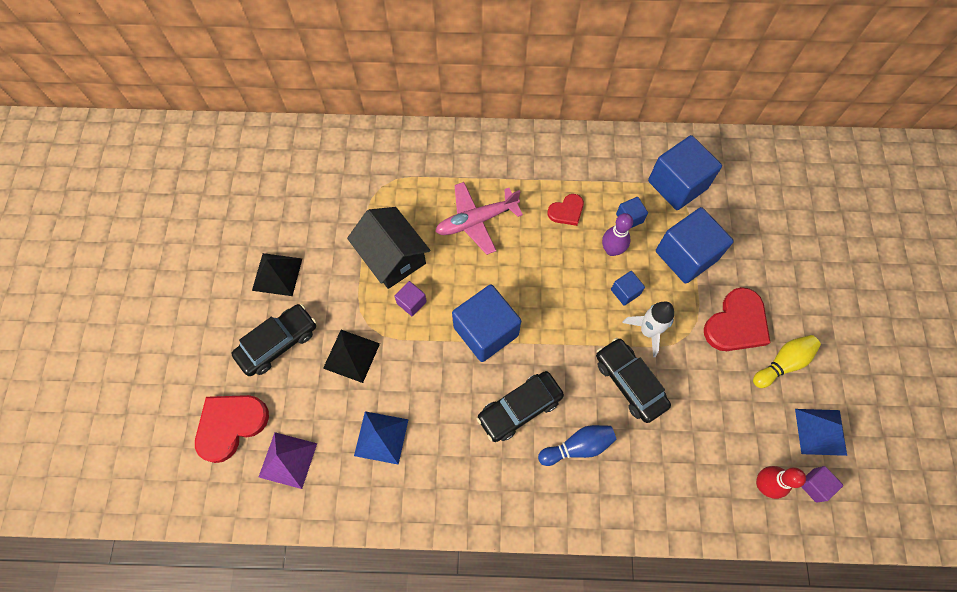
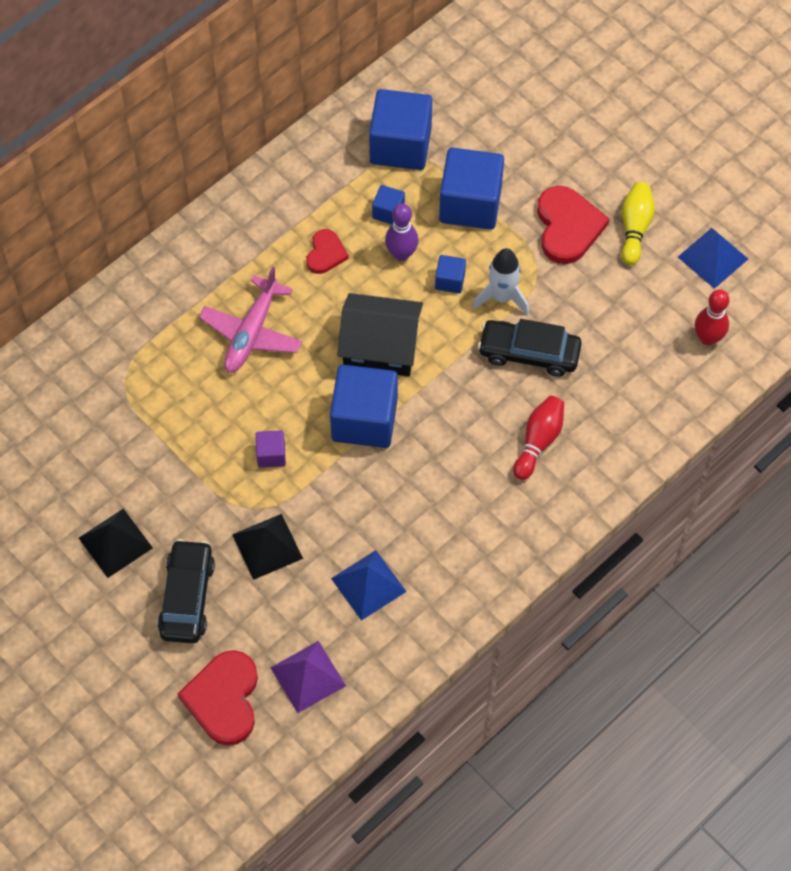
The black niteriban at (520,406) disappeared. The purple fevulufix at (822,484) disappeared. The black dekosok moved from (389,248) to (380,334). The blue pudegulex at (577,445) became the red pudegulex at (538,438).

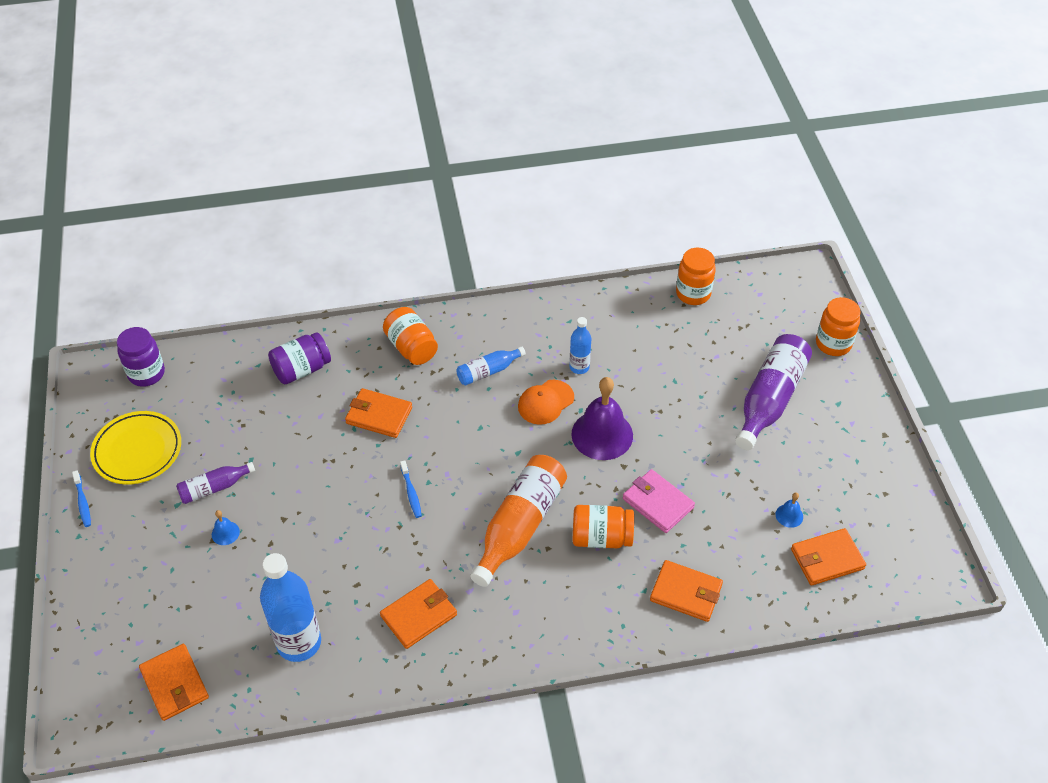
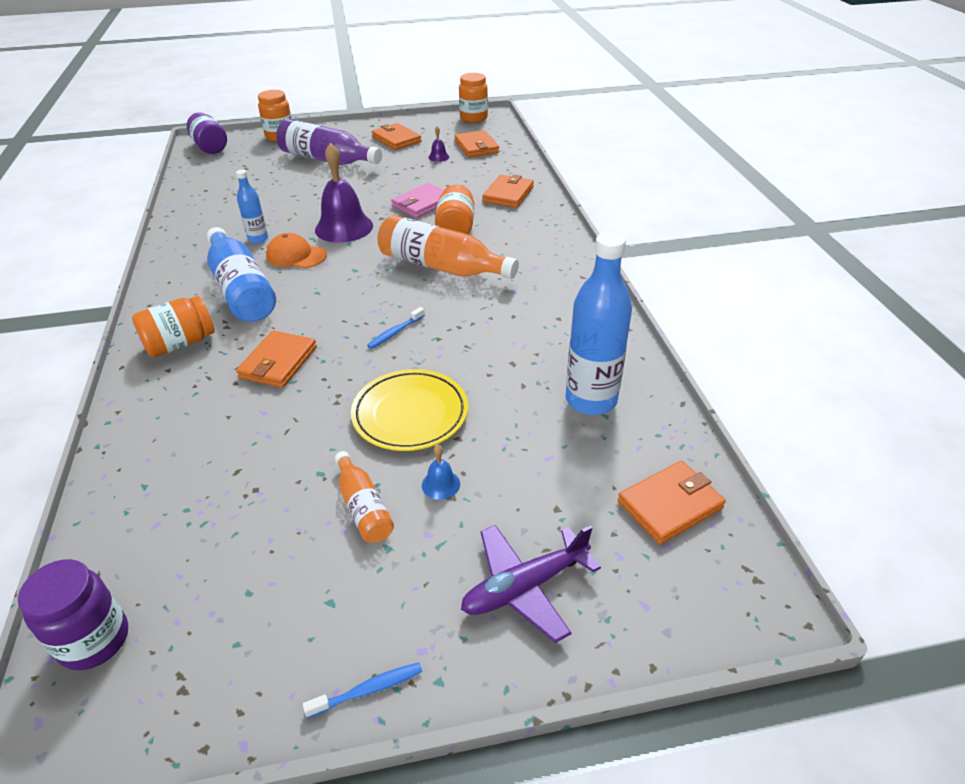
The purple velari at (531,584) appeared. The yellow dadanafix moved from (135,447) to (409,410). The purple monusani moved from (299,358) to (207,133). The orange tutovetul moved from (418,614) to (397,136). The orange monusani moved from (696,276) to (473,98). The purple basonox at (215,483) became the orange basonox at (364,497). The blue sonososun at (789,510) became the purple sonososun at (438,144). The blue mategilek at (411,489) turned 150 degrees clockwise. The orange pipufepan at (546,402) turned 150 degrees clockwise. The blue basonox at (491,366) changed to 1.90 times the size.

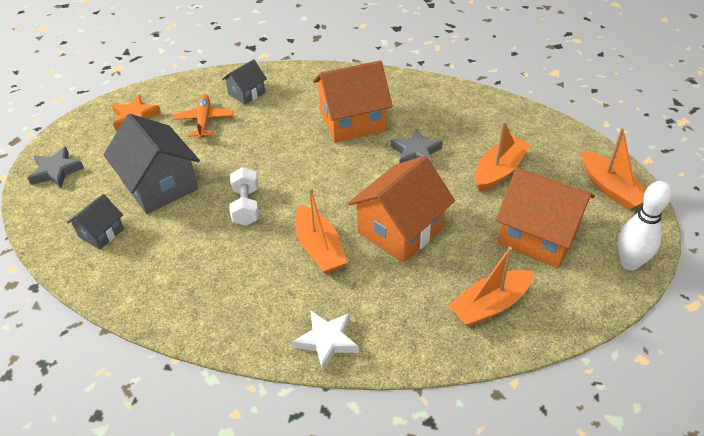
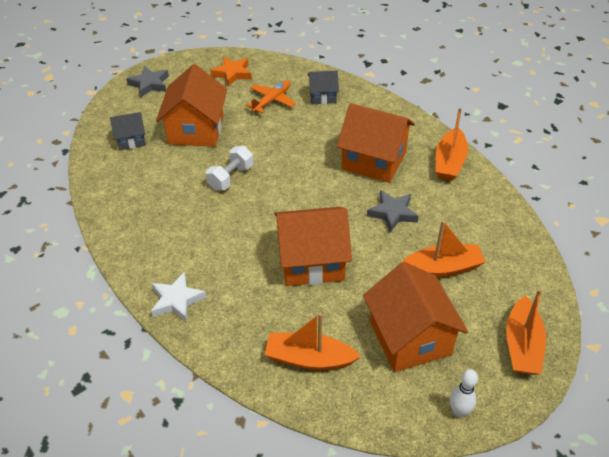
The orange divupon moved from (321,230) to (452,144). The grey dekosok at (151,164) became the orange dekosok at (191,105). The white pudegulex at (644,225) changed to 0.63 times the size.

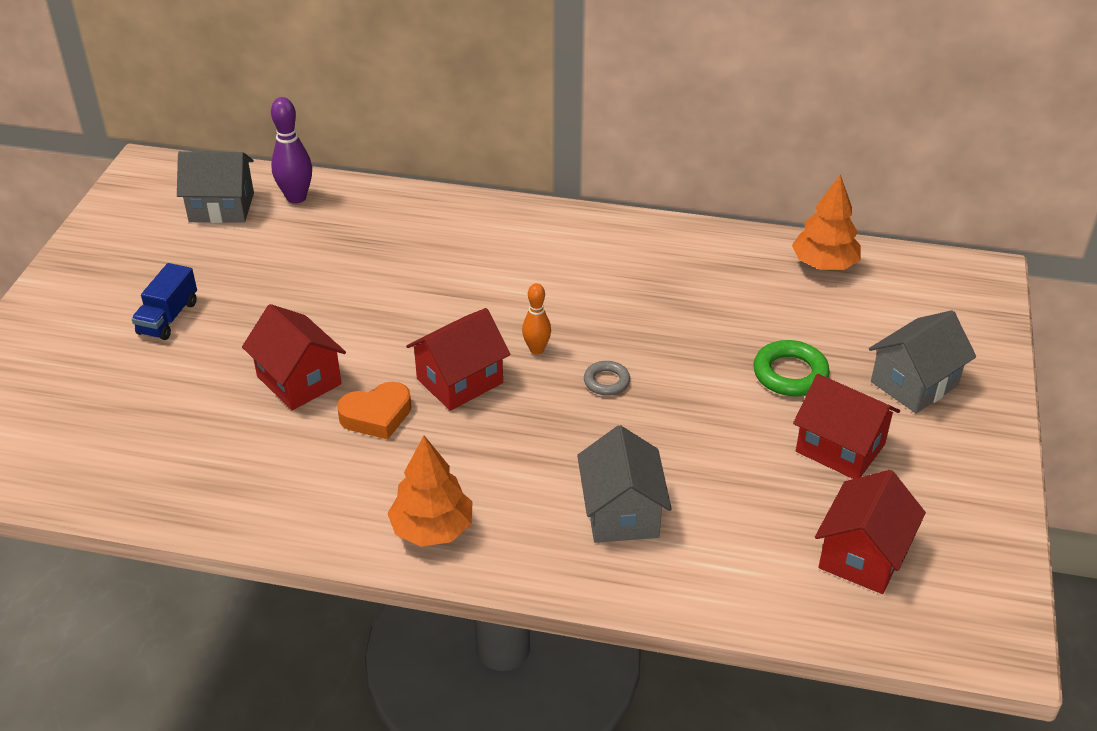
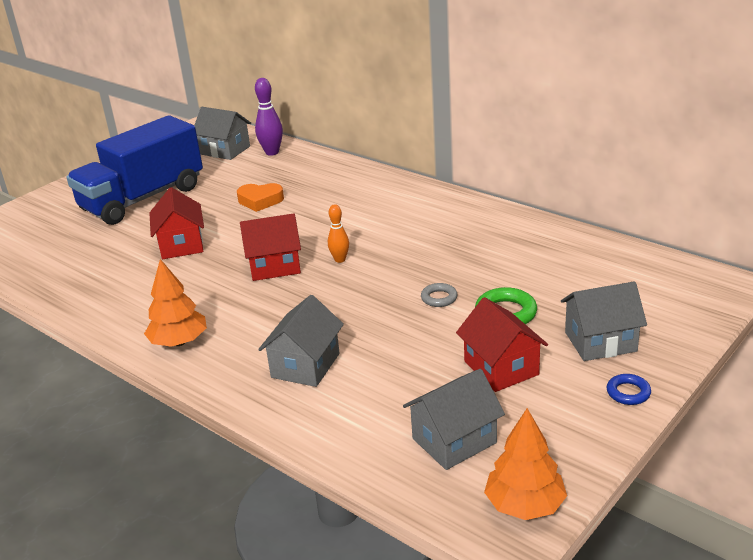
The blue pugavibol at (629,389) appeared. The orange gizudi moved from (374,410) to (260,197). The grey pugavibol moved from (607,378) to (439,295). The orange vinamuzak moved from (826,222) to (525,464). The red dekosok at (870,532) became the grey dekosok at (454,419). The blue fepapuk at (164,301) changed to 2.45 times the size.

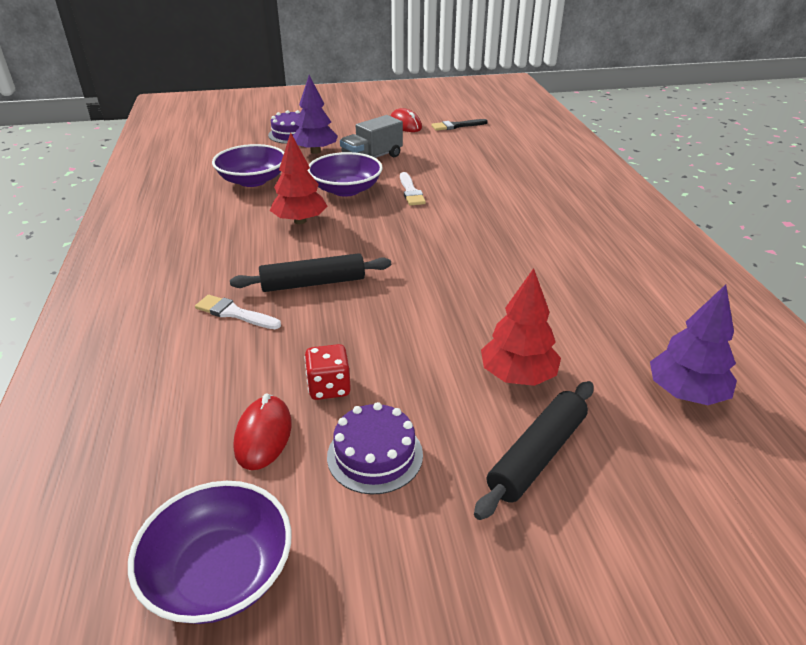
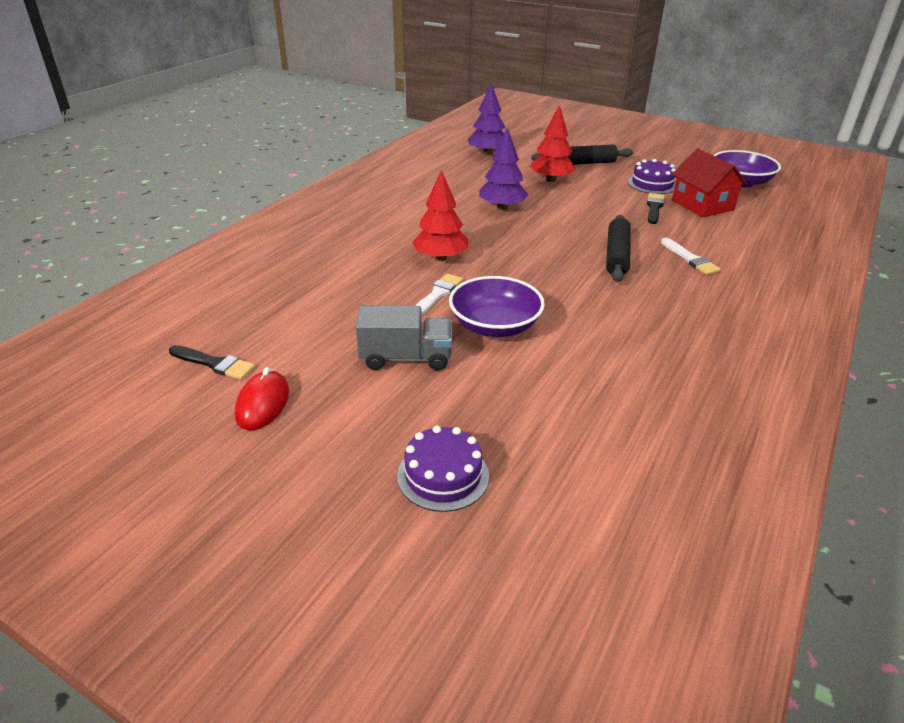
The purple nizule at (248,165) disappeared. The red vinamuzak moved from (299,178) to (440,215). The purple vinamuzak moved from (315,114) to (503,169). The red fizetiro at (262,431) was replaced by the red dekosok at (710,182). The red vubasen at (328,372) was replaced by the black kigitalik at (655,208). The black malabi at (310,272) turned 75 degrees clockwise.

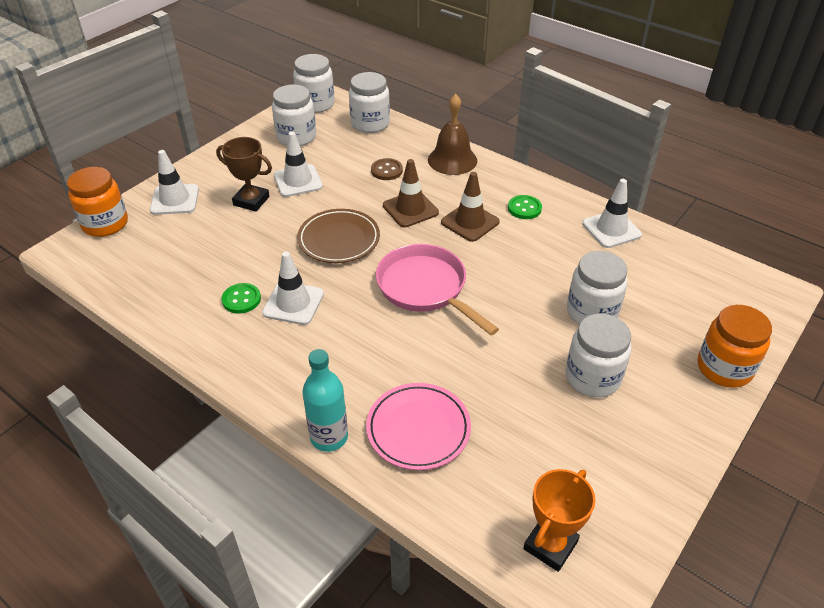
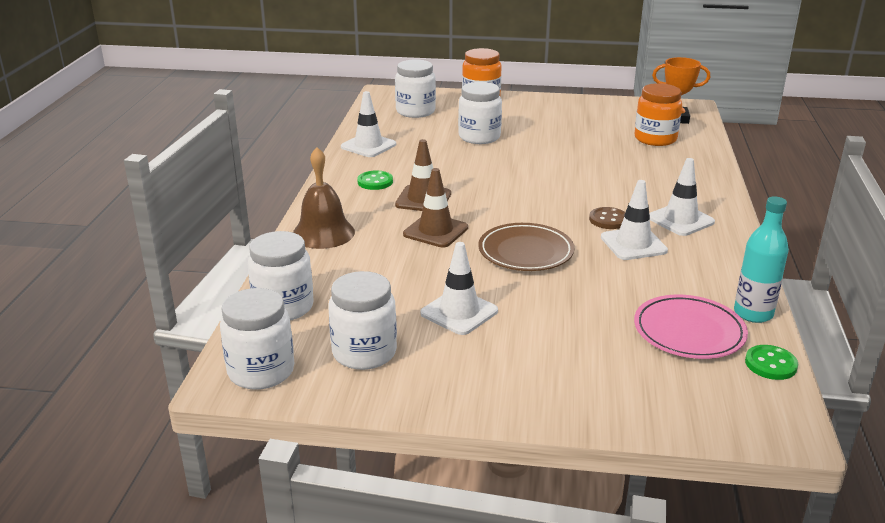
The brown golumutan at (244,174) disappeared. The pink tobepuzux at (437,289) disappeared. The orange monusani moved from (97,202) to (658,114). The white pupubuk moved from (174,182) to (682,197). The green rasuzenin moved from (241,298) to (771,362). The turquoise basonox moved from (325,400) to (761,259). The pink dadanafix moved from (418,426) to (691,327). The brown rasuzenin moved from (387,169) to (607,218). The white monusani moved from (598,356) to (415,88).

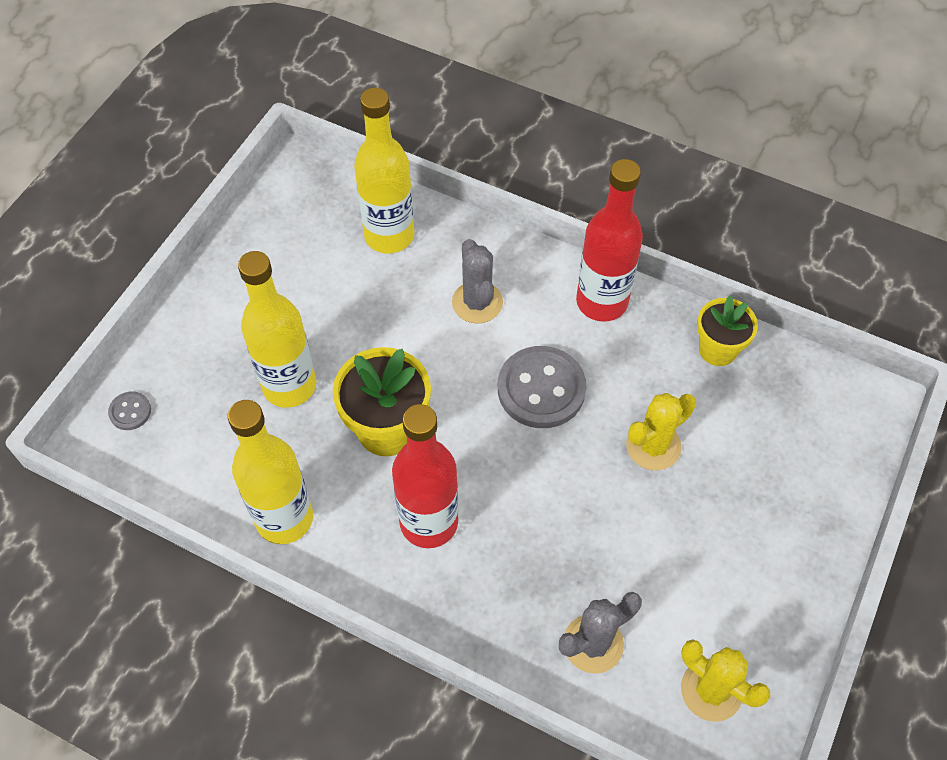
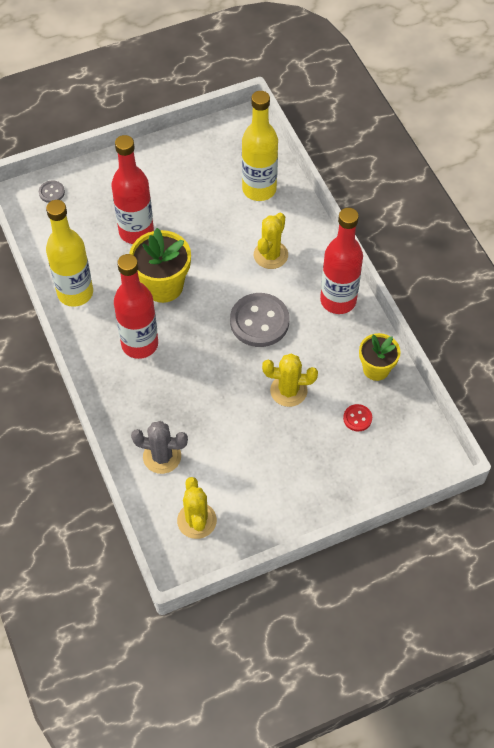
The red rasuzenin at (357,417) appeared. The yellow basonox at (277,329) became the red basonox at (132,189). The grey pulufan at (477,281) became the yellow pulufan at (271,241).

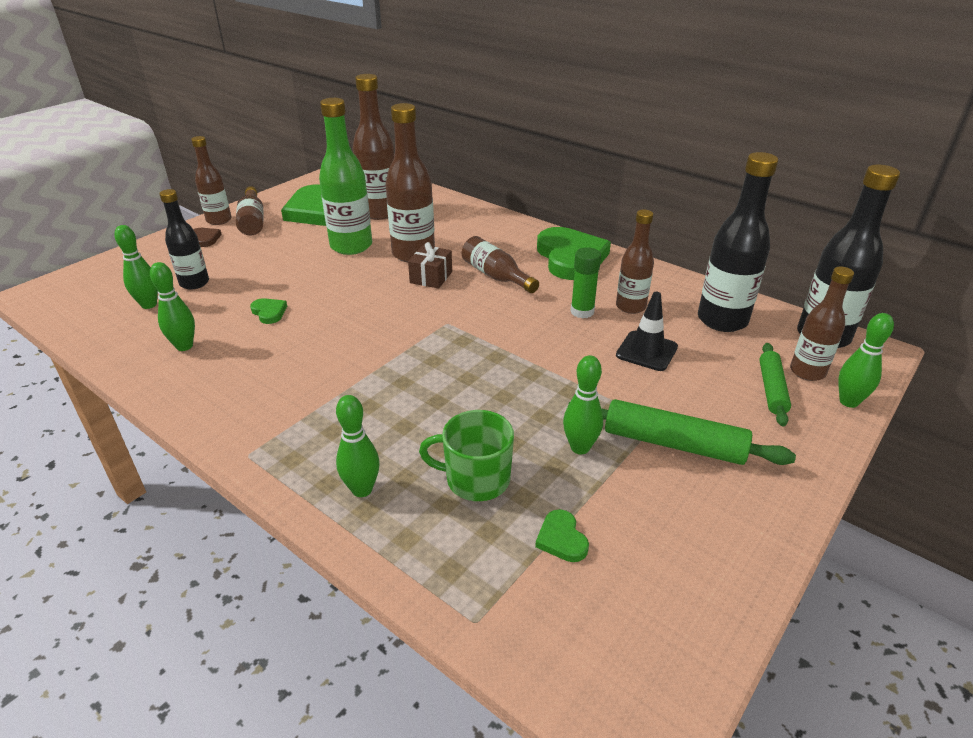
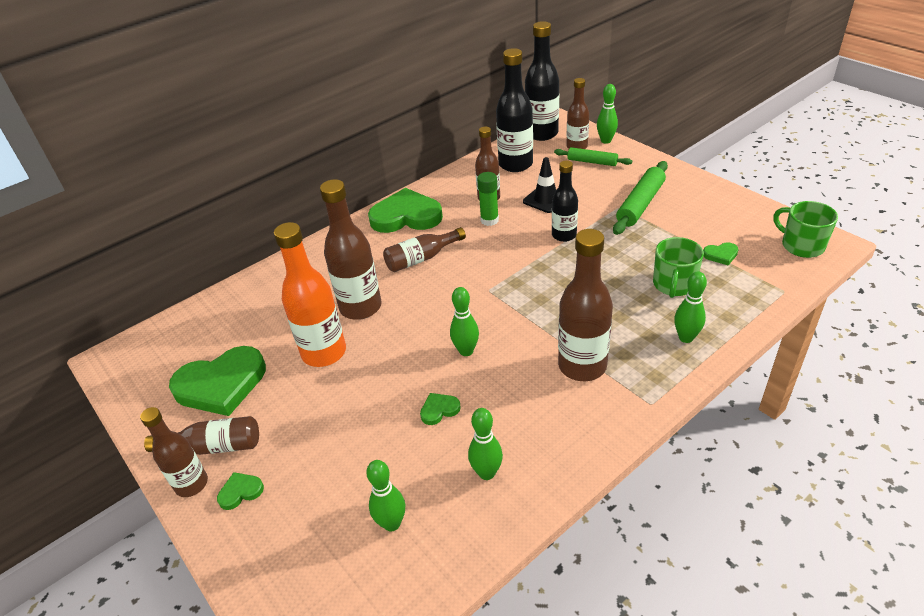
The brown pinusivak at (430,265) disappeared. The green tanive at (805,229) appeared. The black basonox moved from (184,239) to (565,201). The brown basonox moved from (373,147) to (585,305). The green pudegulex moved from (583,404) to (464,321). The brown gizudi at (207,237) became the green gizudi at (240,491). The green basonox at (345,176) became the orange basonox at (310,294).

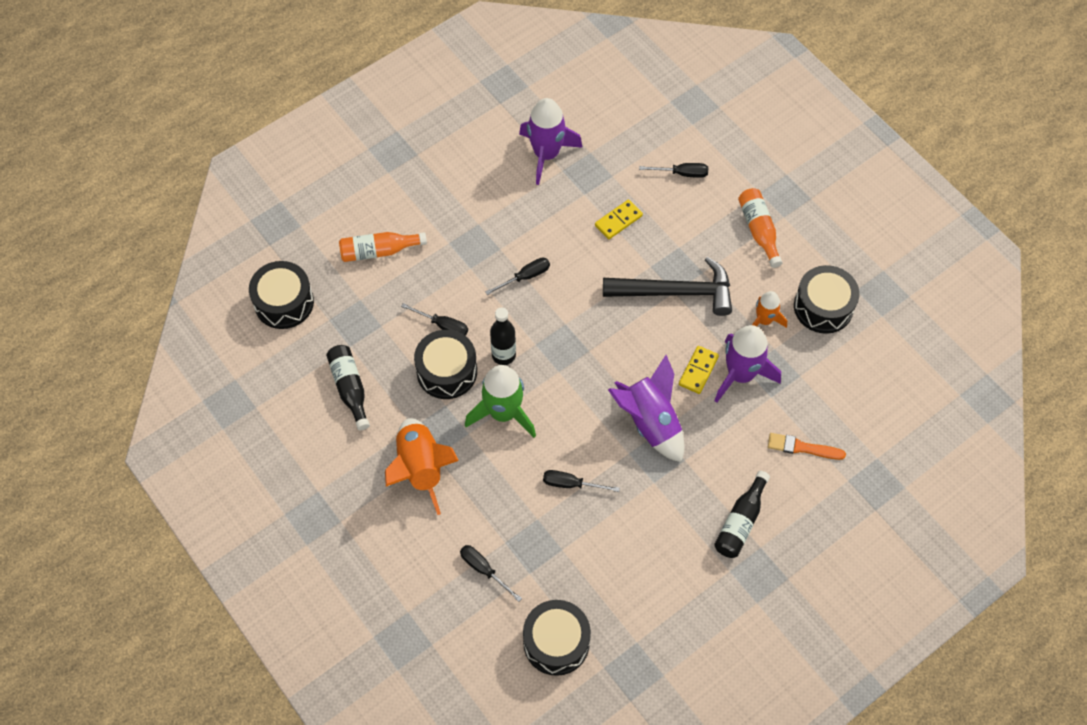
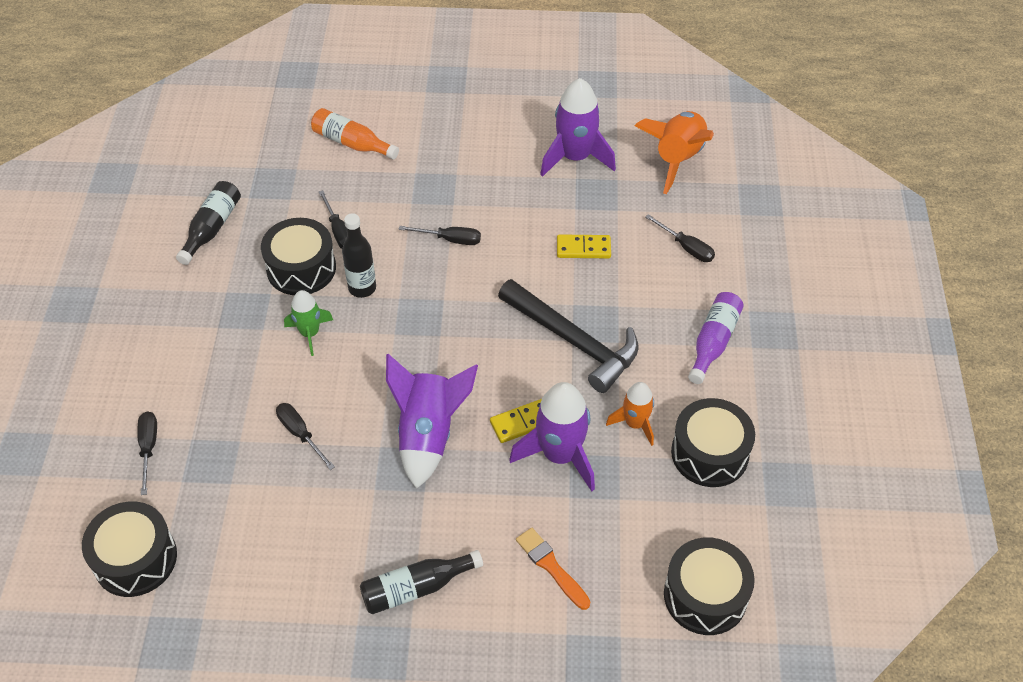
The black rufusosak moved from (281,295) to (709,586). The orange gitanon moved from (422,466) to (674,152). The orange basonox at (760,228) became the purple basonox at (716,338). The green gitanon at (500,401) changed to 0.59 times the size.

